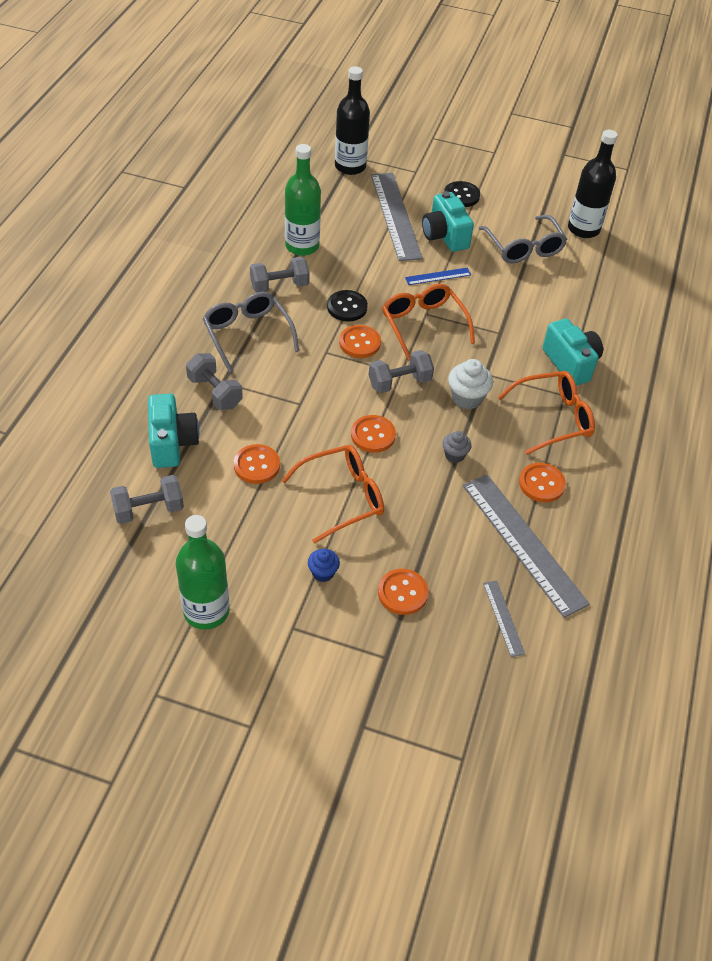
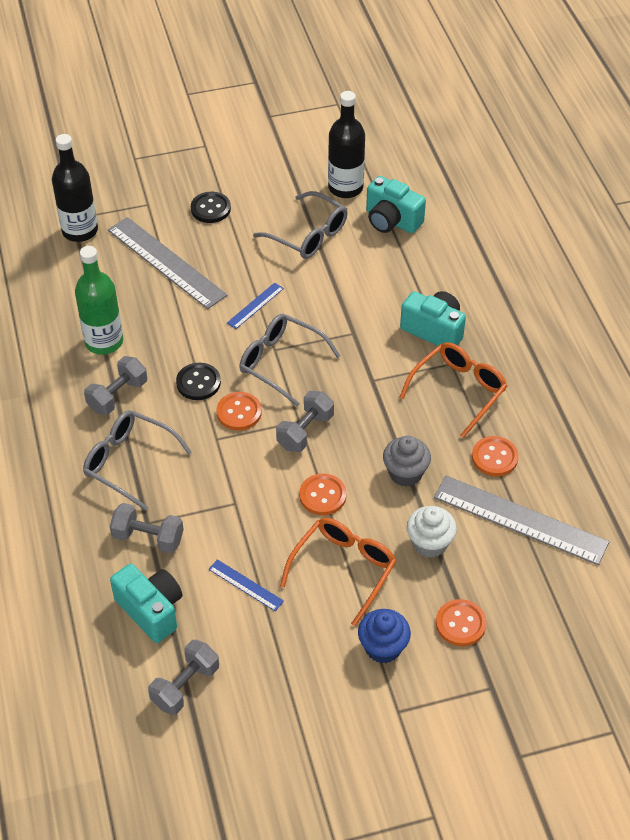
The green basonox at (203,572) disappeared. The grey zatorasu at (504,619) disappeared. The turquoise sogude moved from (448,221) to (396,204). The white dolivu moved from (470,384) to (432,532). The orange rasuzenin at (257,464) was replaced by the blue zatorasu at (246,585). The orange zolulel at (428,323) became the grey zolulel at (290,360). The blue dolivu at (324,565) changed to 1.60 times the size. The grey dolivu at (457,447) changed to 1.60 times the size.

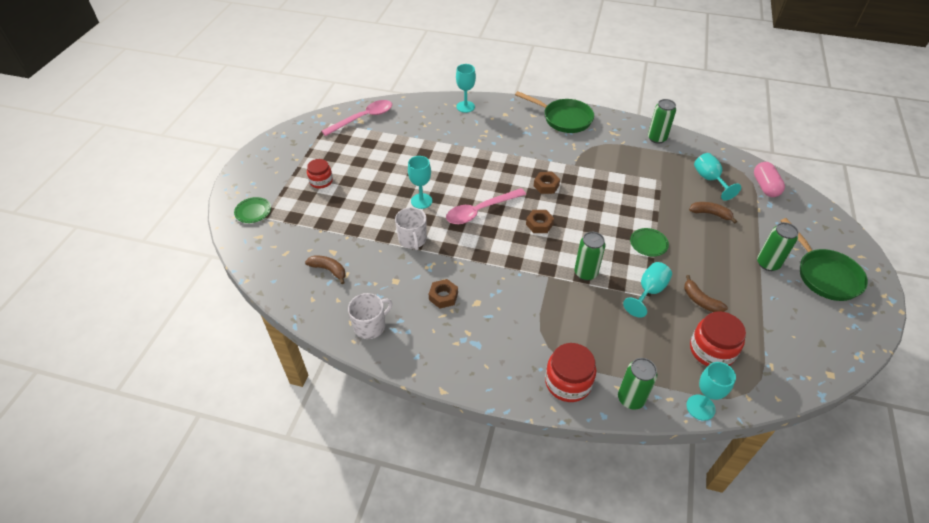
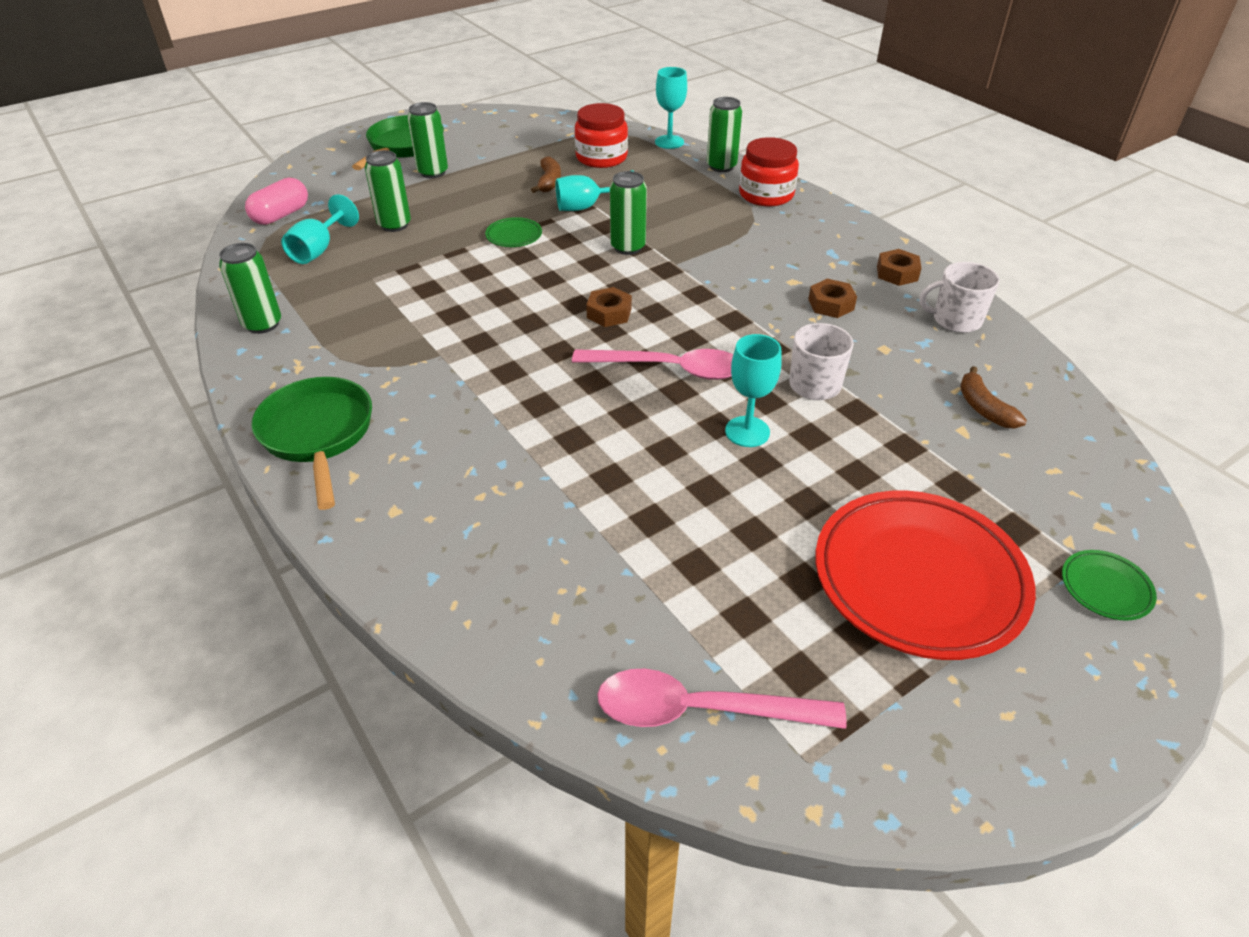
The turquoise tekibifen at (466,88) disappeared. The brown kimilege moved from (547,183) to (899,267). The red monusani at (320,174) was replaced by the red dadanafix at (925,575). The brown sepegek at (713,212) was replaced by the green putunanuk at (388,191).

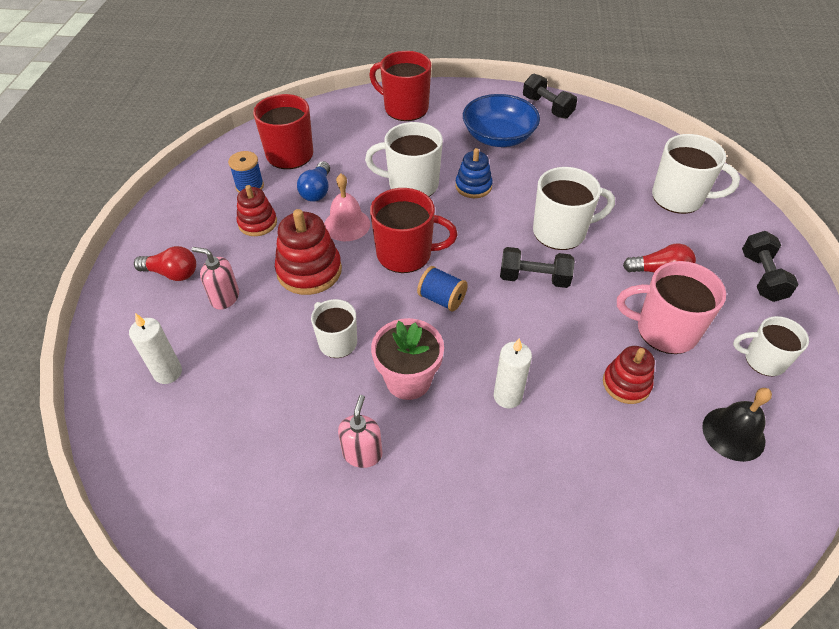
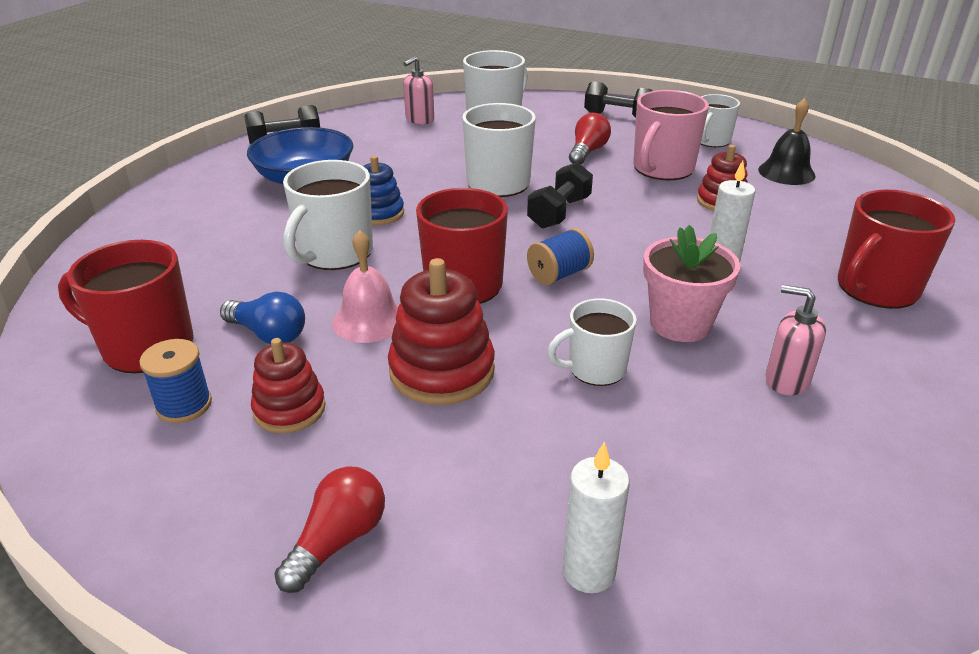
The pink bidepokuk moved from (215,278) to (418,90). The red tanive moved from (400,86) to (896,249).

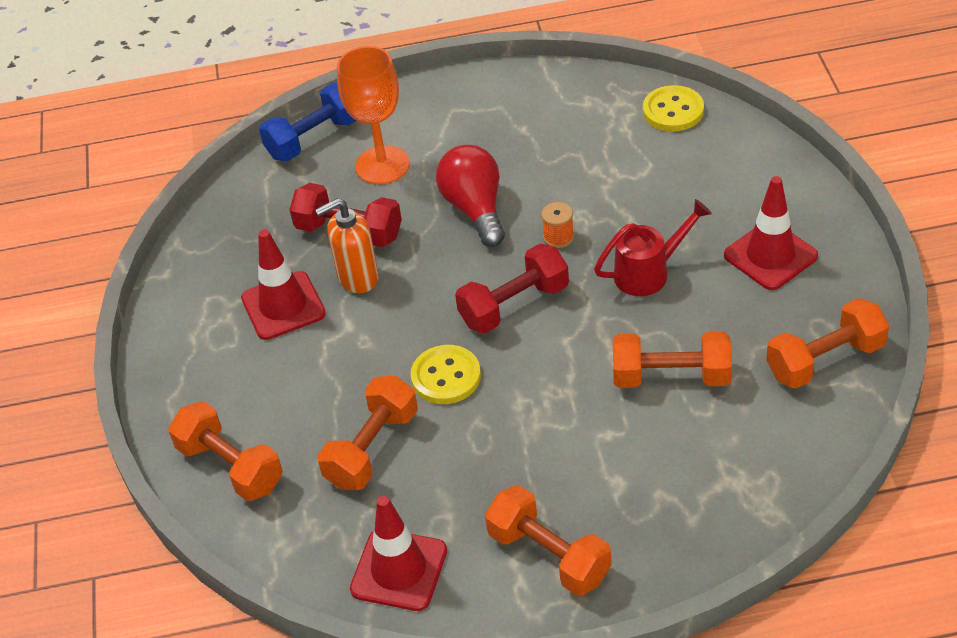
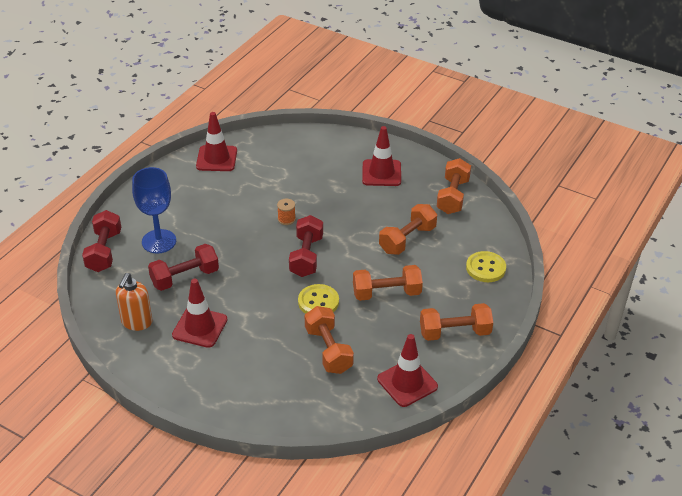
The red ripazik at (470,196) disappeared. The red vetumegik at (653,247) disappeared. The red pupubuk at (216,141) appeared. The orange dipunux moved from (225,451) to (388,283). The orange bidepokuk moved from (347,245) to (134,302). The yellow rasuzenin moved from (673,108) to (486,266). The blue dipunux at (307,122) became the red dipunux at (101,241). The orange tekibifen at (373,115) became the blue tekibifen at (154,210).

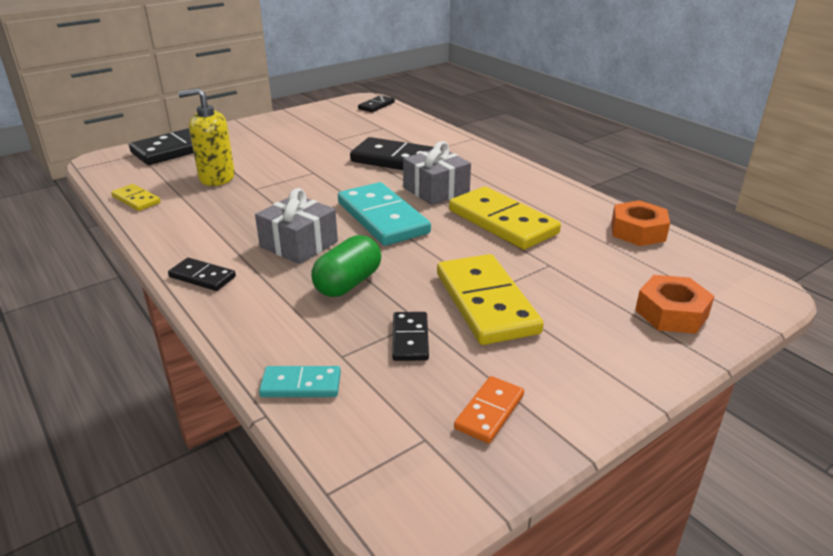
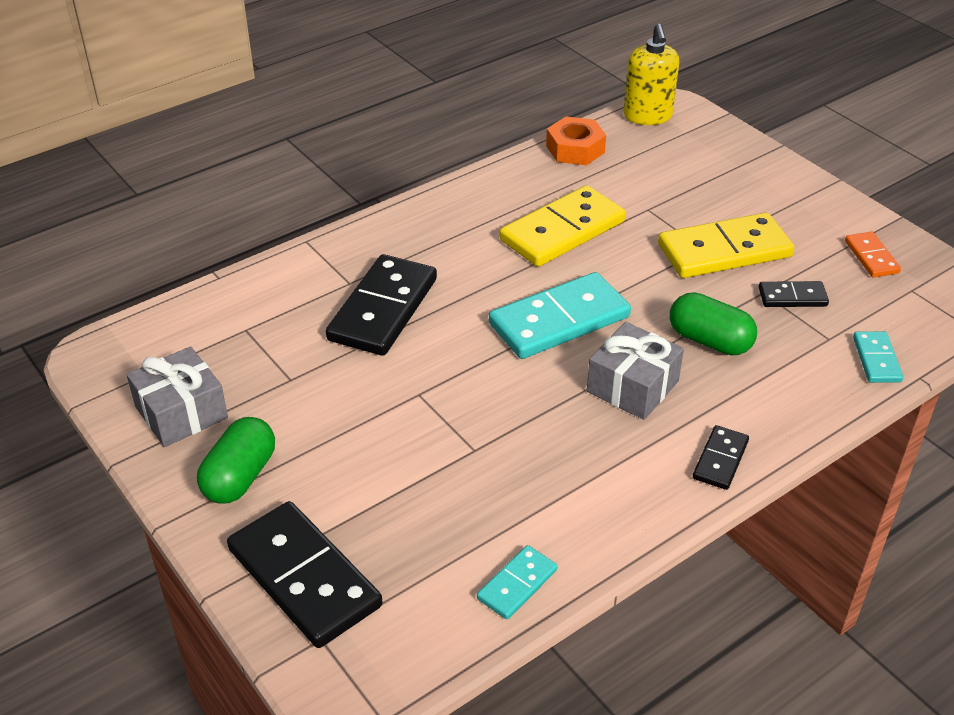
The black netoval at (376,103) disappeared. The orange kimilege at (675,304) disappeared. The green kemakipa at (236,460) appeared. The yellow bidepokuk moved from (206,137) to (651,74). The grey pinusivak moved from (437,173) to (177,396). The yellow netoval at (136,197) became the turquoise netoval at (517,582). The orange netoval at (489,410) turned 45 degrees clockwise.

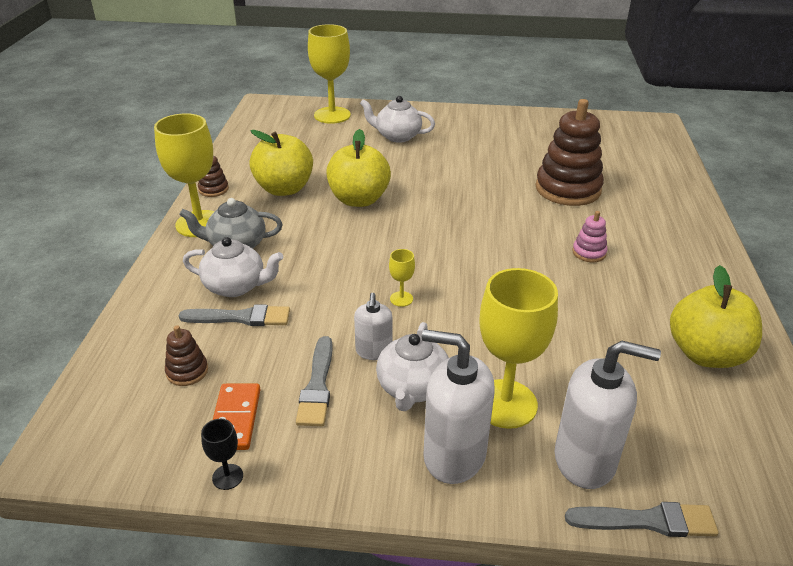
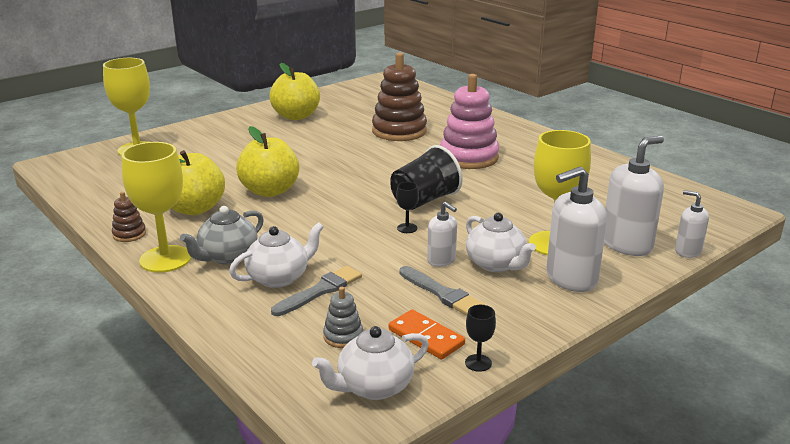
The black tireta at (426,177) appeared. The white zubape moved from (397,119) to (370,363). The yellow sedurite moved from (716,316) to (294,91). The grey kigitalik at (642,519) was replaced by the white bidepokuk at (692,224). The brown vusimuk at (186,355) became the grey vusimuk at (343,317). The yellow tekibifen at (402,278) became the black tekibifen at (407,207). The pink vusimuk at (589,236) changed to 2.21 times the size.

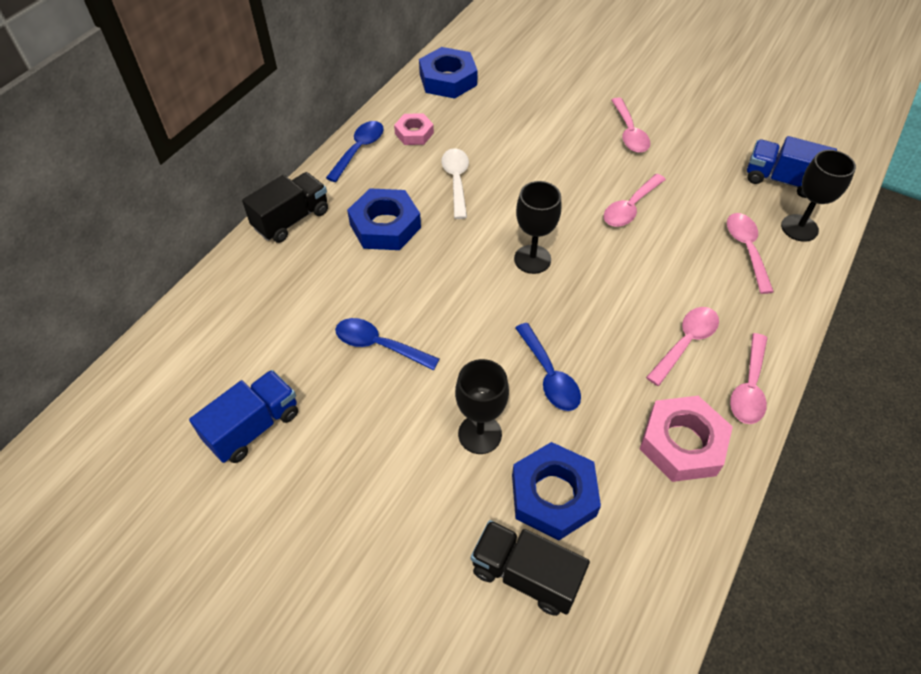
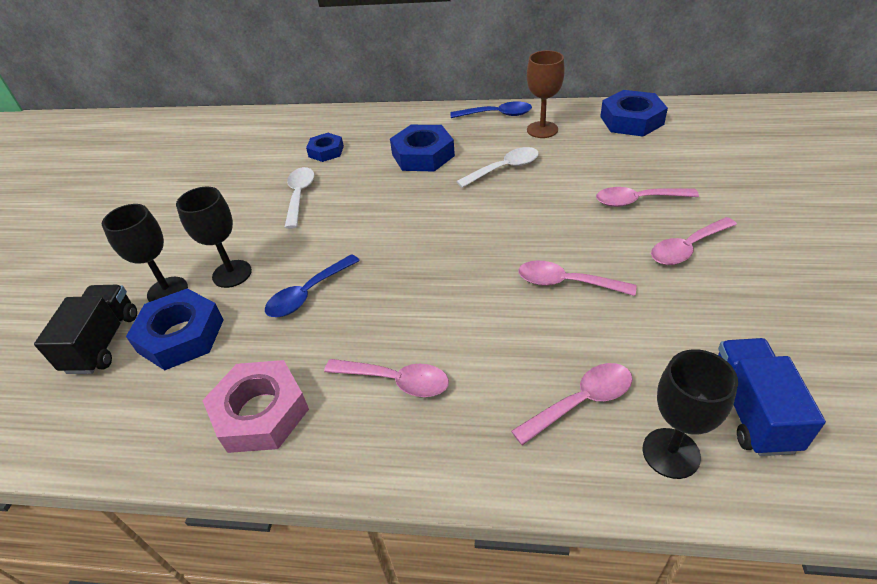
The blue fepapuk at (243,416) disappeared. The black fepapuk at (285,207) disappeared. The blue kimilege at (325,147) appeared. The black tekibifen moved from (537,227) to (145,253). The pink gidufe moved from (748,378) to (647,197). The pink kimilege at (414,129) was replaced by the brown tekibifen at (546,94). The blue gidufe at (387,344) became the white gidufe at (299,198).

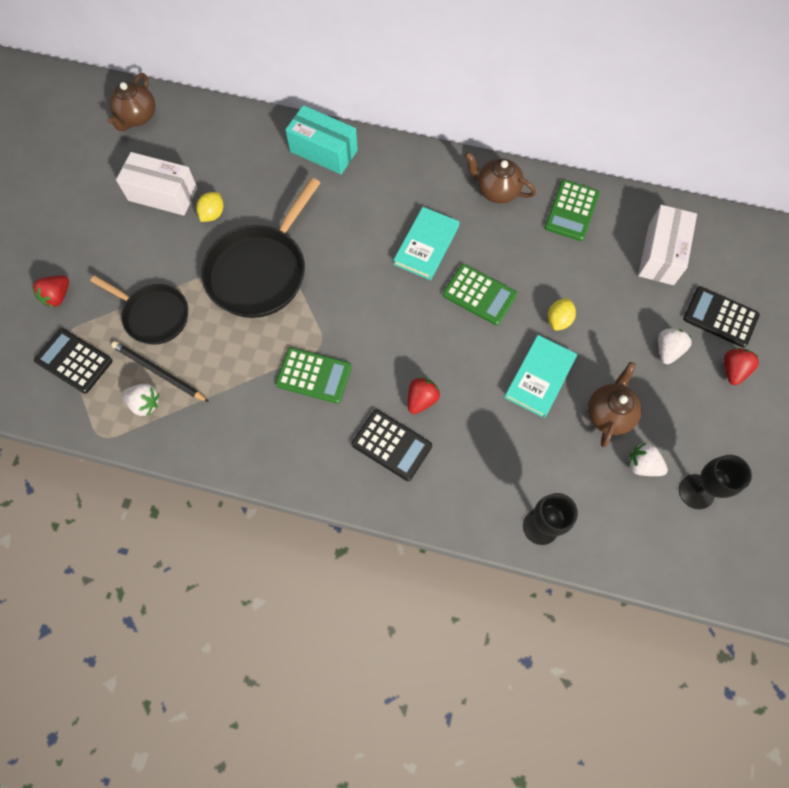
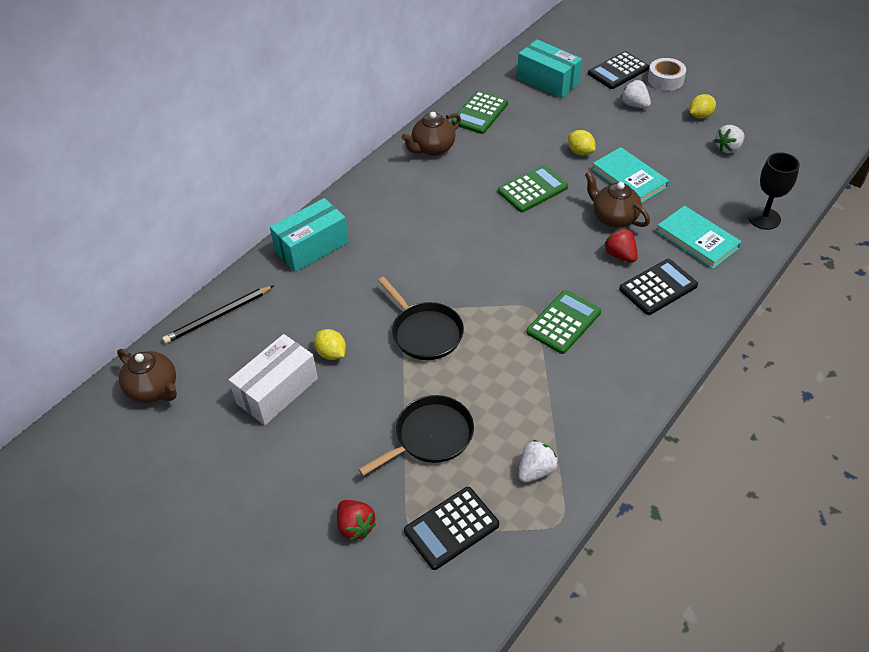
The black tekibifen at (715,482) disappeared. The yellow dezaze at (702,106) appeared. The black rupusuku moved from (160,371) to (218,314). The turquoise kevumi moved from (426,243) to (699,237). The brown zubape moved from (615,404) to (617,199). The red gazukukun at (741,366) was replaced by the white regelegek at (667,74). The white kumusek at (667,245) became the turquoise kumusek at (549,69). The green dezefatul at (572,210) turned 75 degrees clockwise. The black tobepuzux at (260,247) changed to 0.63 times the size.

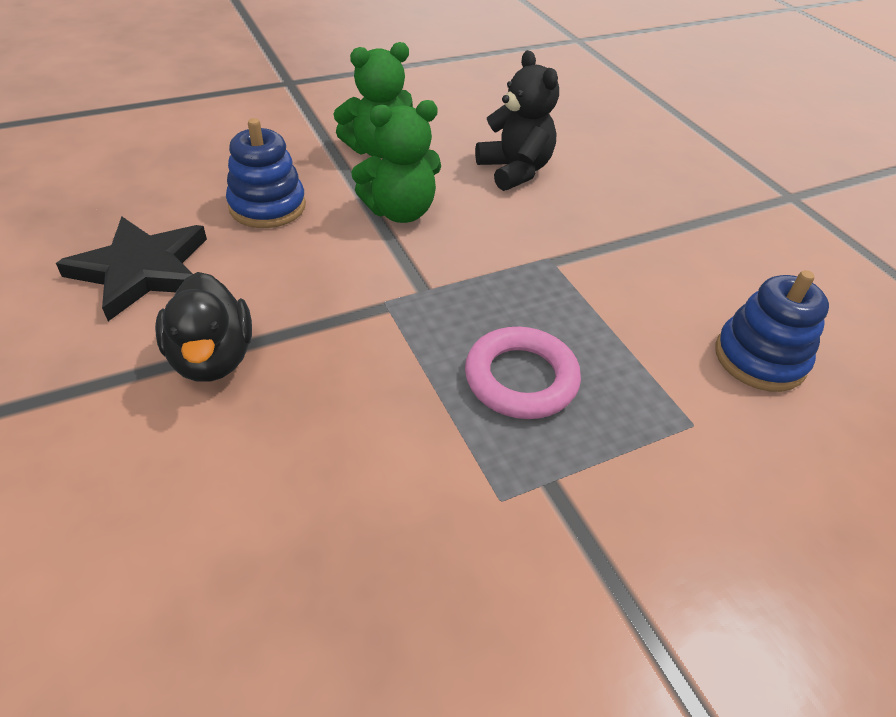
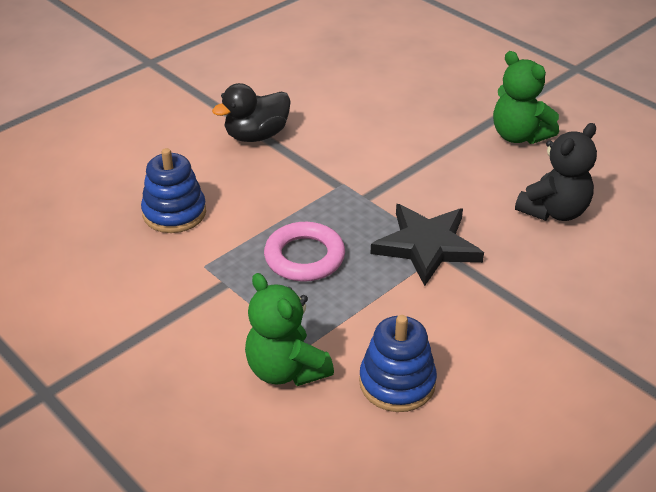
The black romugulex moved from (131,269) to (427,245). The blue vusimuk moved from (266,173) to (173,190). The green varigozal moved from (396,161) to (289,329).

